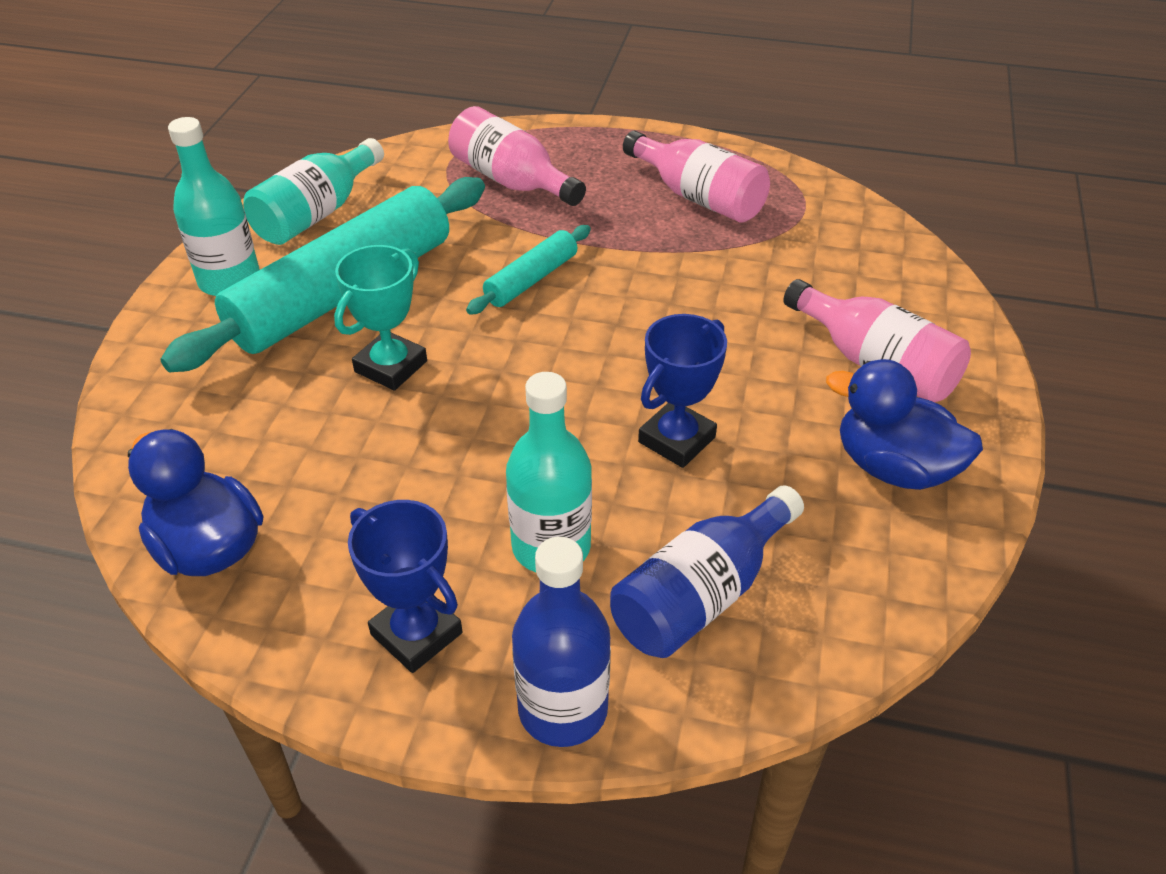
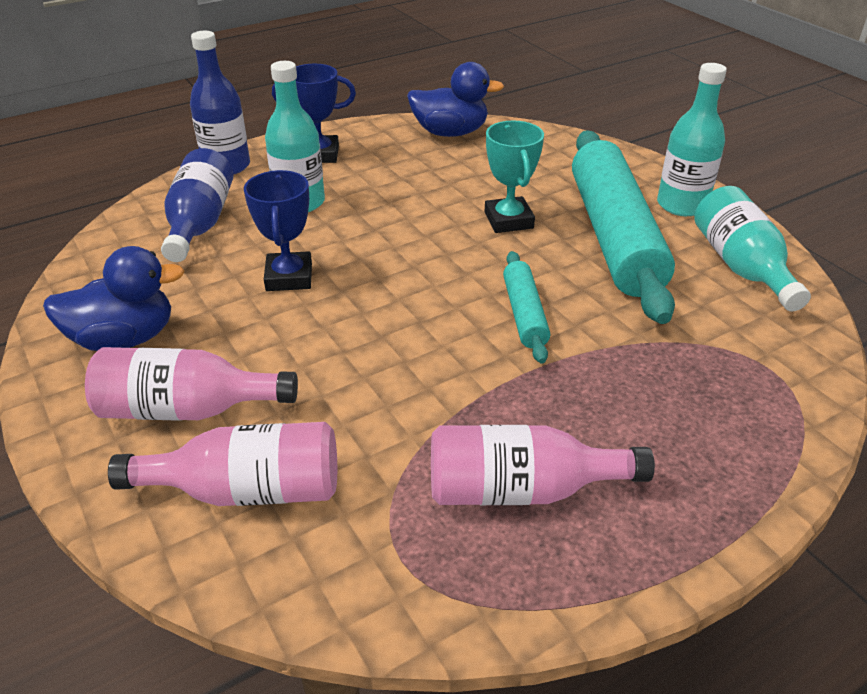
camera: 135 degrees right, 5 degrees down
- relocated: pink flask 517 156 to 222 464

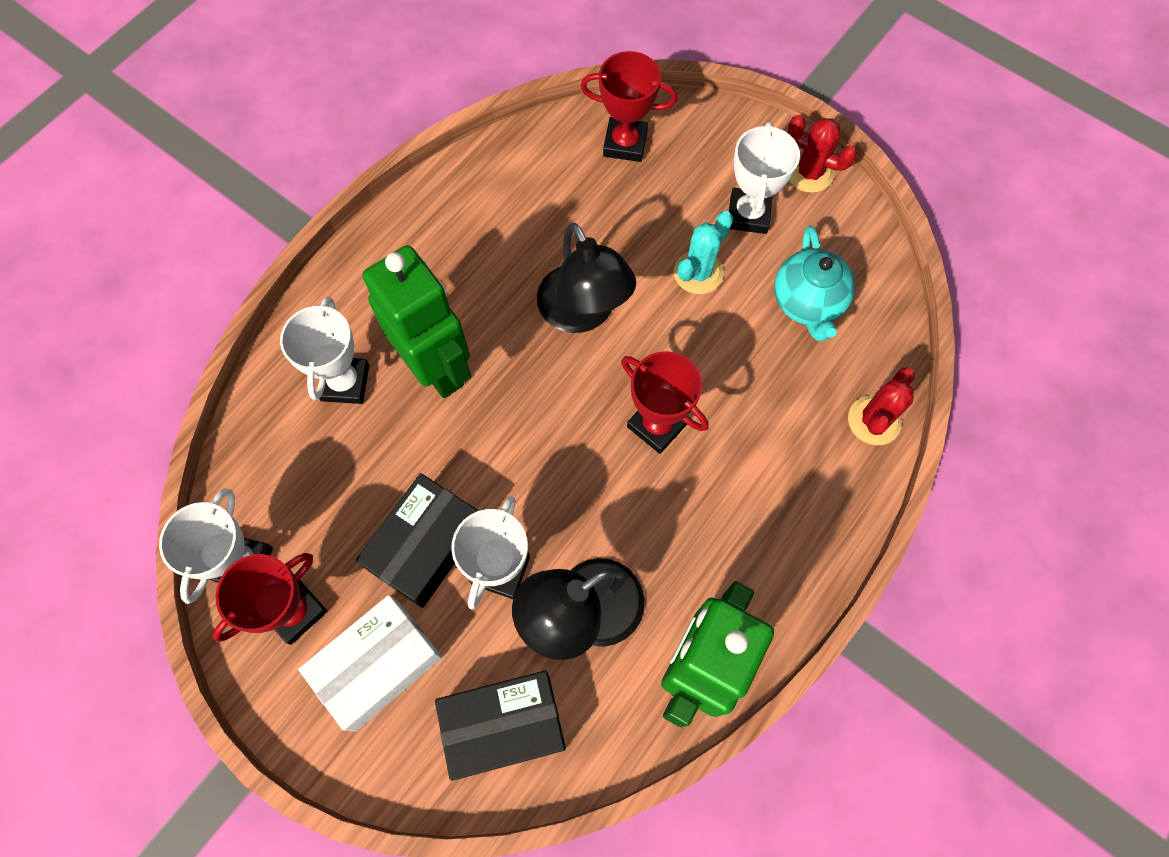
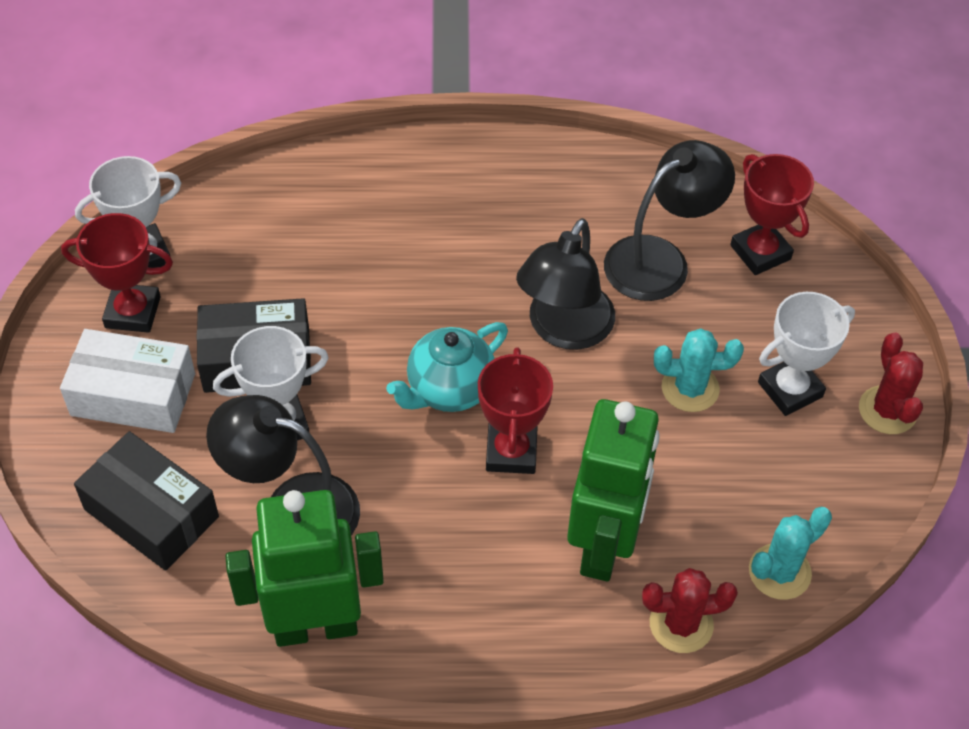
camera: 50 degrees right, 15 degrees down
- relocated: aqua tea pot 814 283 to 447 367
- relocated: emerald robot 417 321 to 613 490
- appeared: ebony desk lamp 669 220
- appeared: aqua prickly plant 790 553
- missing: white trophy 324 350

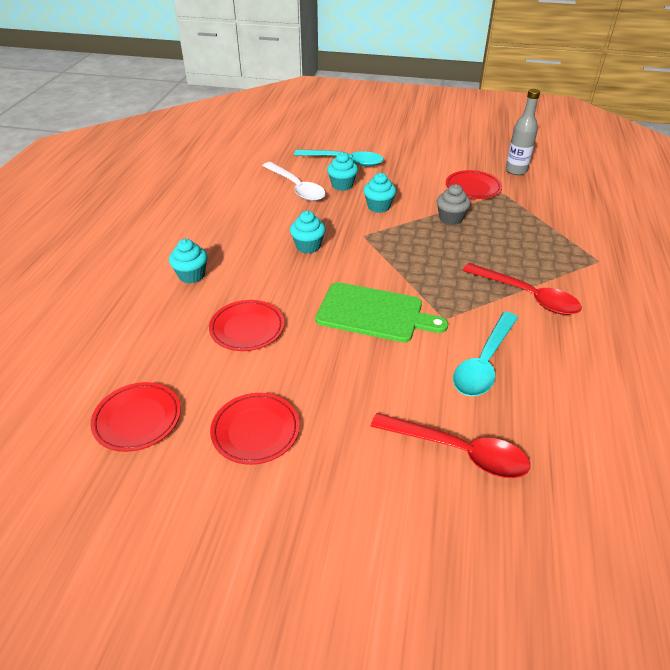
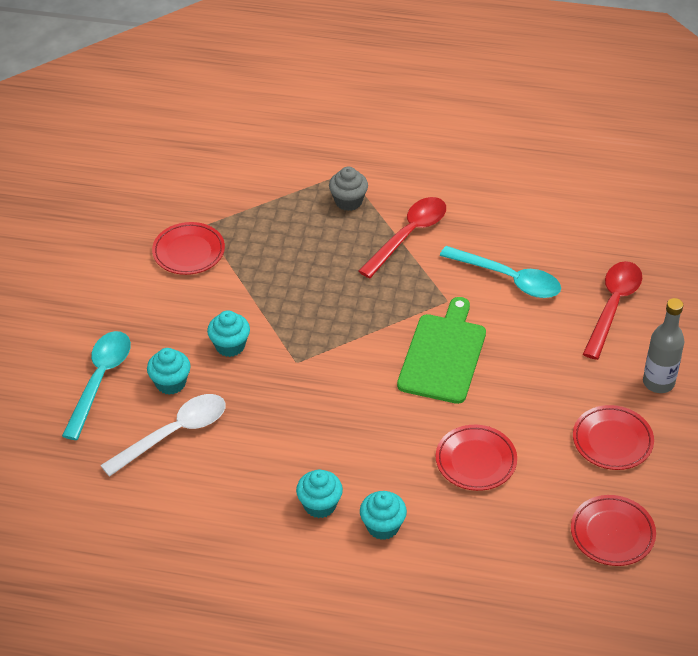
camera: 90 degrees left, 5 degrees up
- relocated: aqua muffin 308 232 to 319 494
- relocated: grey muffin 454 204 to 348 189
- relocated: grey flask 523 132 to 663 345

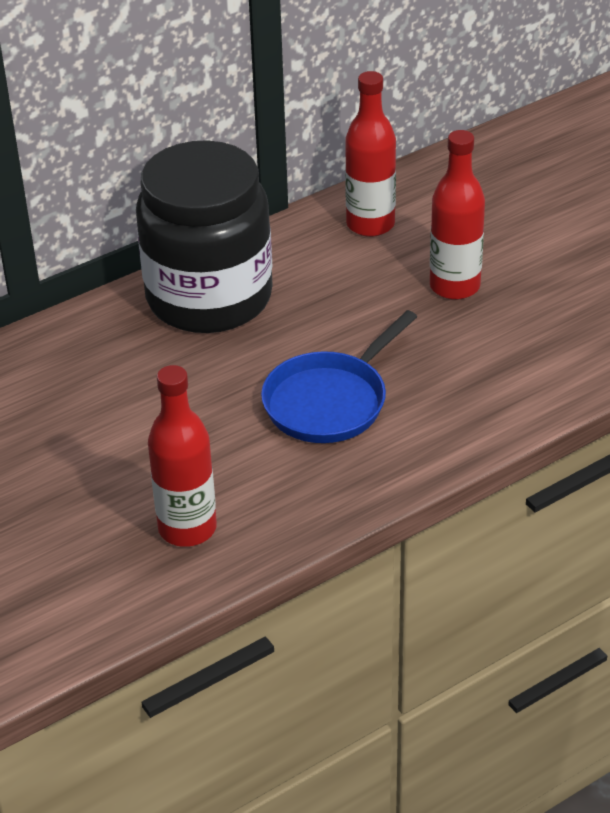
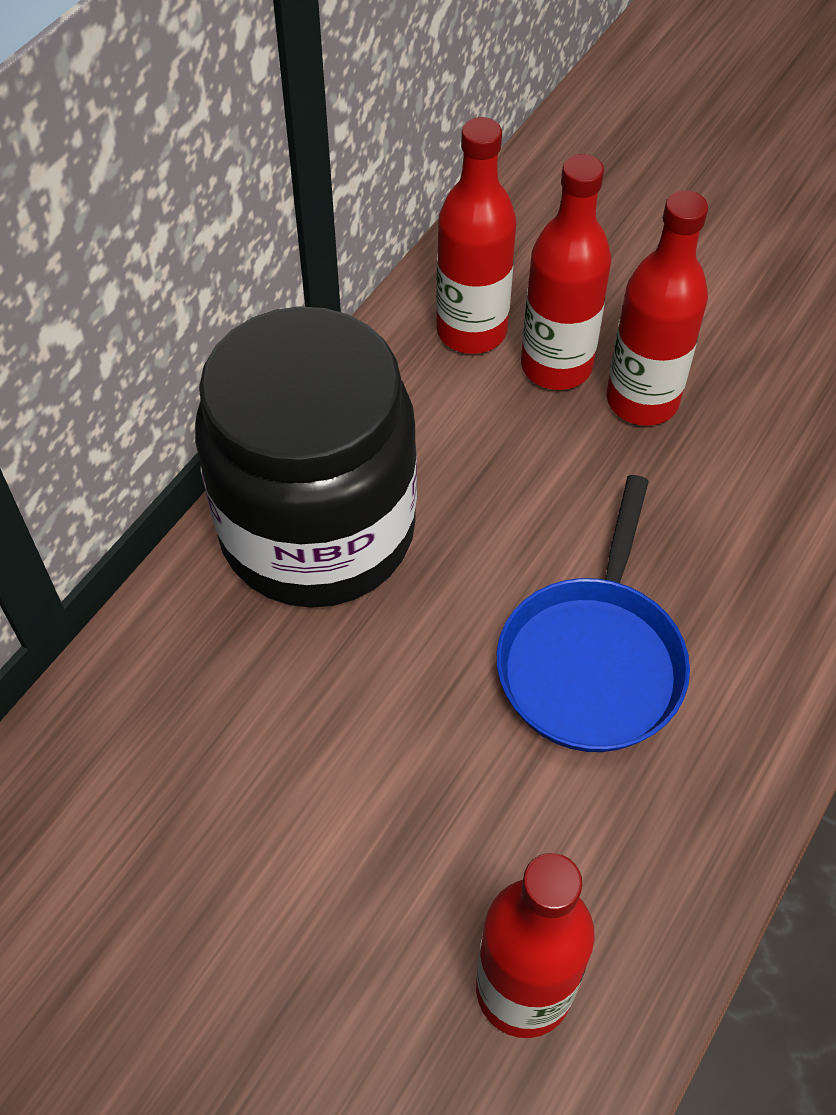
camera: 25 degrees left, 15 degrees up
- appeared: red flask 566 272

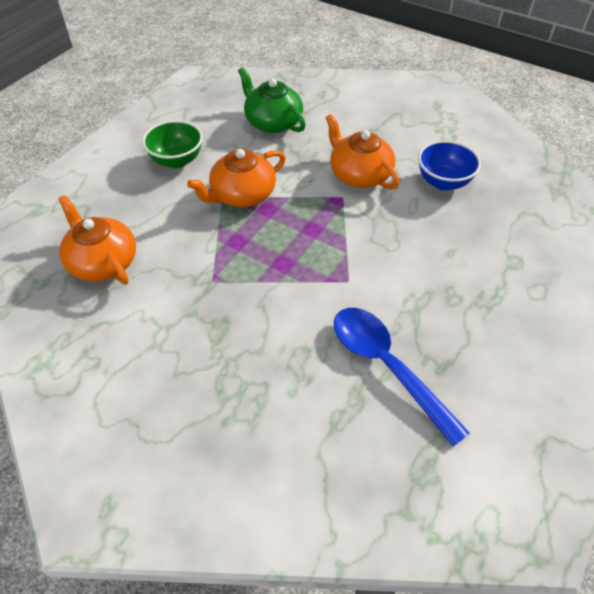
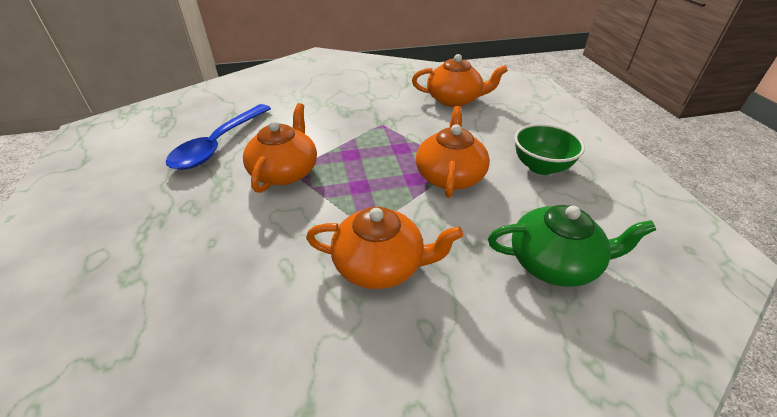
camera: 135 degrees right, 10 degrees down
- spun: royal blue tablespoon 402 377 = 218 137 105 degrees clockwise
- appeared: orange tea pot 280 148
- missing: royal blue bowl 449 165

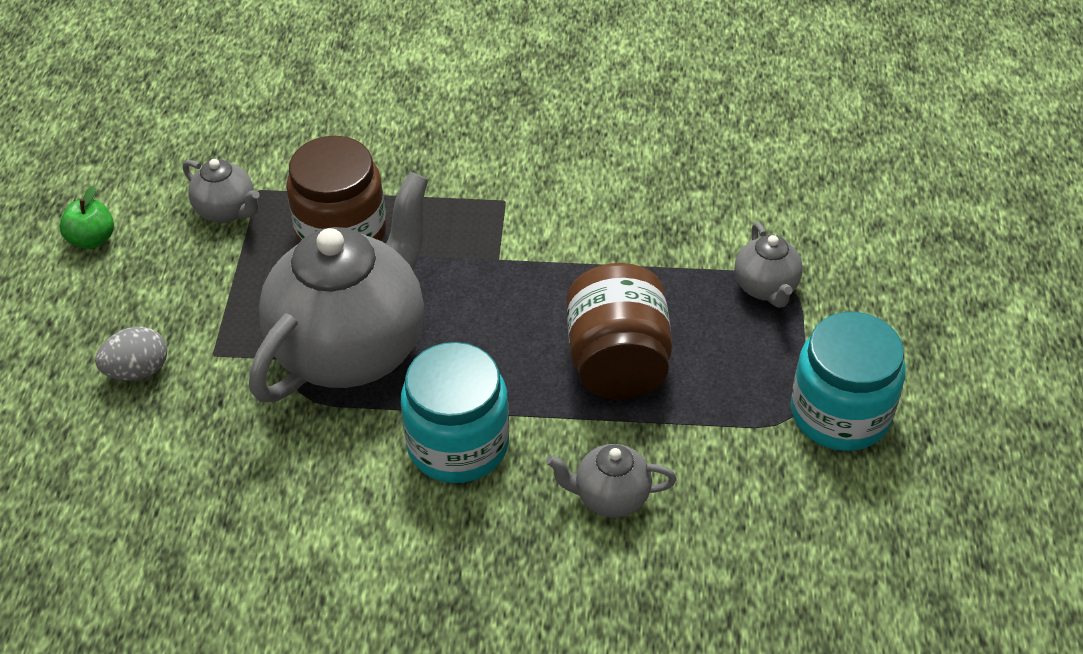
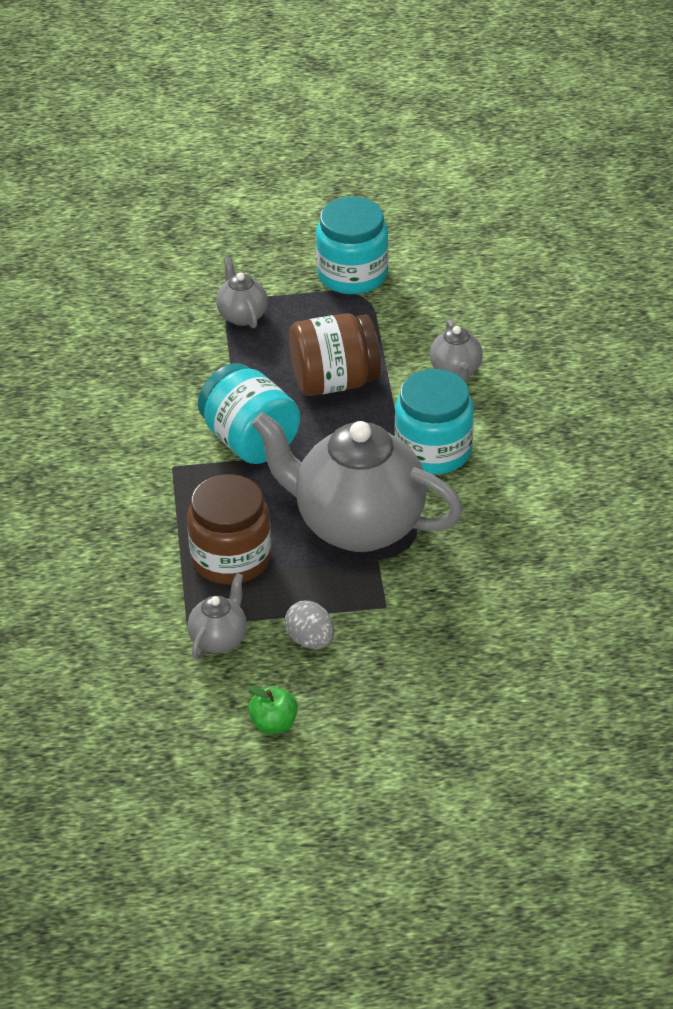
camera: 100 degrees left, 5 degrees down
- appeared: aqua jar 249 413
- spun: grey tea pot 769 265 = 242 292 90 degrees counterclockwise
- relocated: grey egg shape 131 353 to 309 625

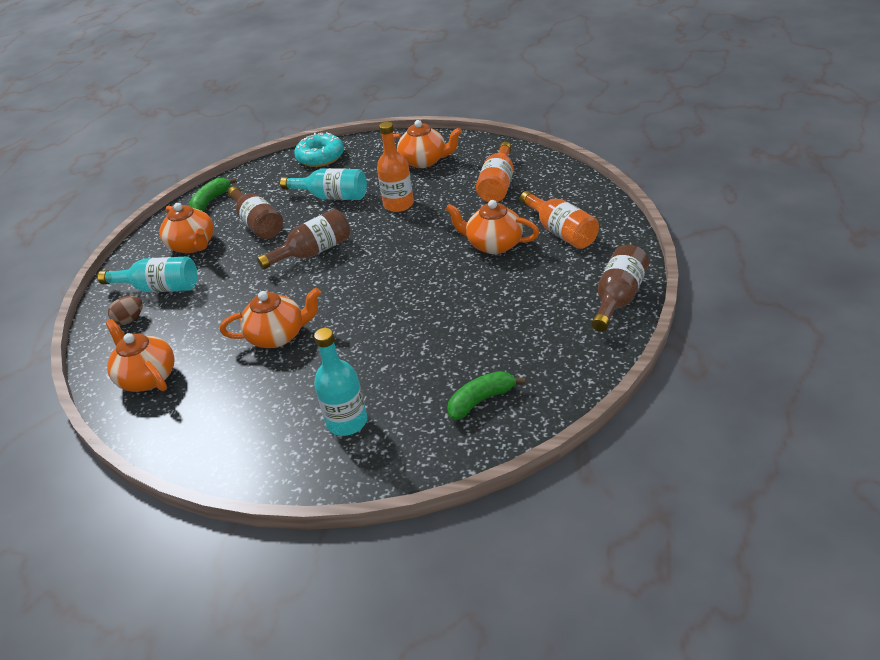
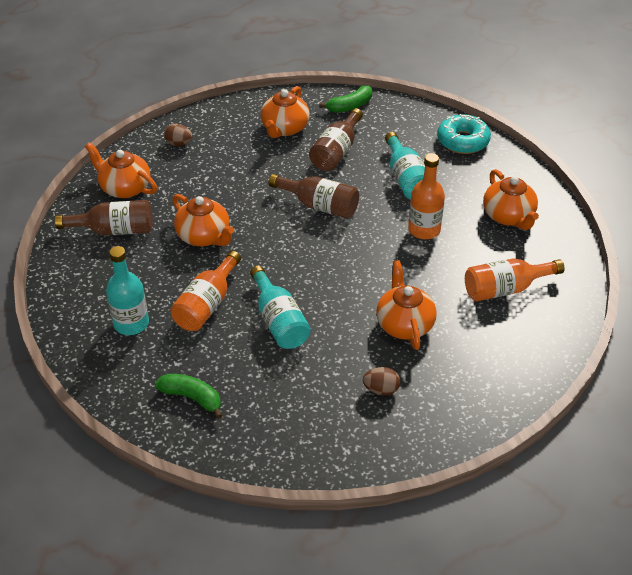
camera: 55 degrees right, 5 degrees up
- relocated: russet flask 620 288 to 104 218
- spun: orange tea pot 140 355 = 121 170 75 degrees counterclockwise
- relocated: orange flask 559 220 to 205 291
- relocated: aqua flask 147 274 to 280 307
- spun: emerald toy banana 213 194 = 345 99 150 degrees clockwise
- appeared: russet egg shape 381 381

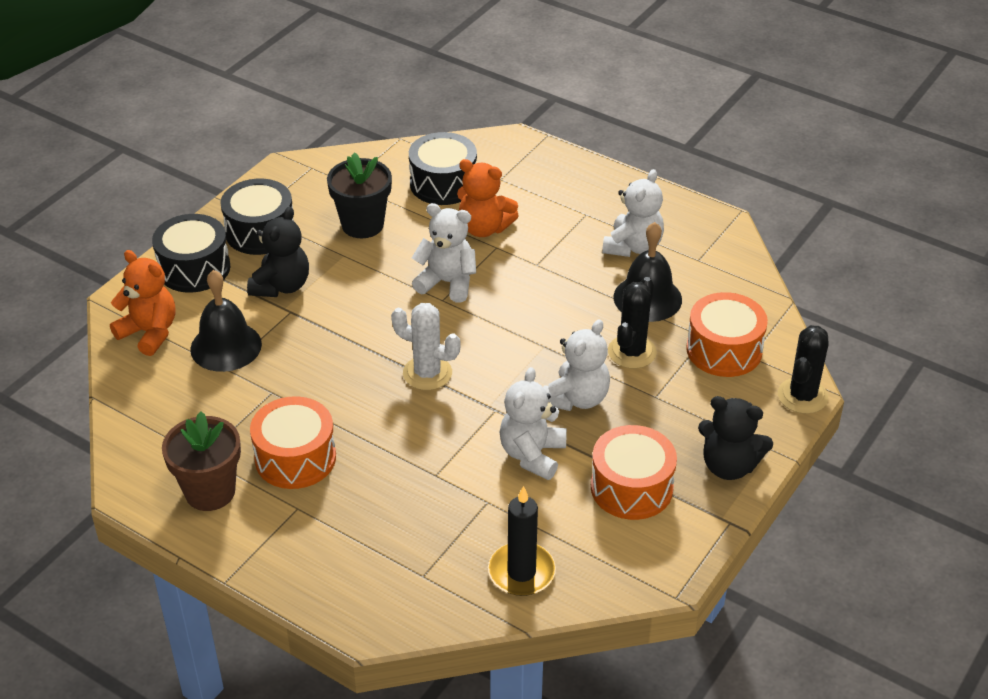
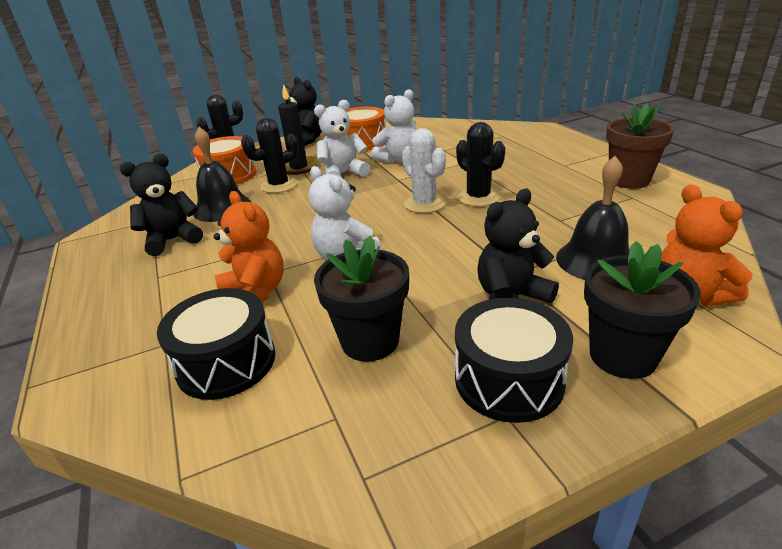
camera: 145 degrees left, 10 degrees down
- colour: white stuffed bear 633 213 to ebony stuffed bear 161 205
- relocated: ebony pillar candle 522 541 to 298 129
- appeared: ebony prickly plant 480 164
- exchanged: ebony toy drum 191 253 to ebony potted plant 642 310
- missing: orange toy drum 293 442

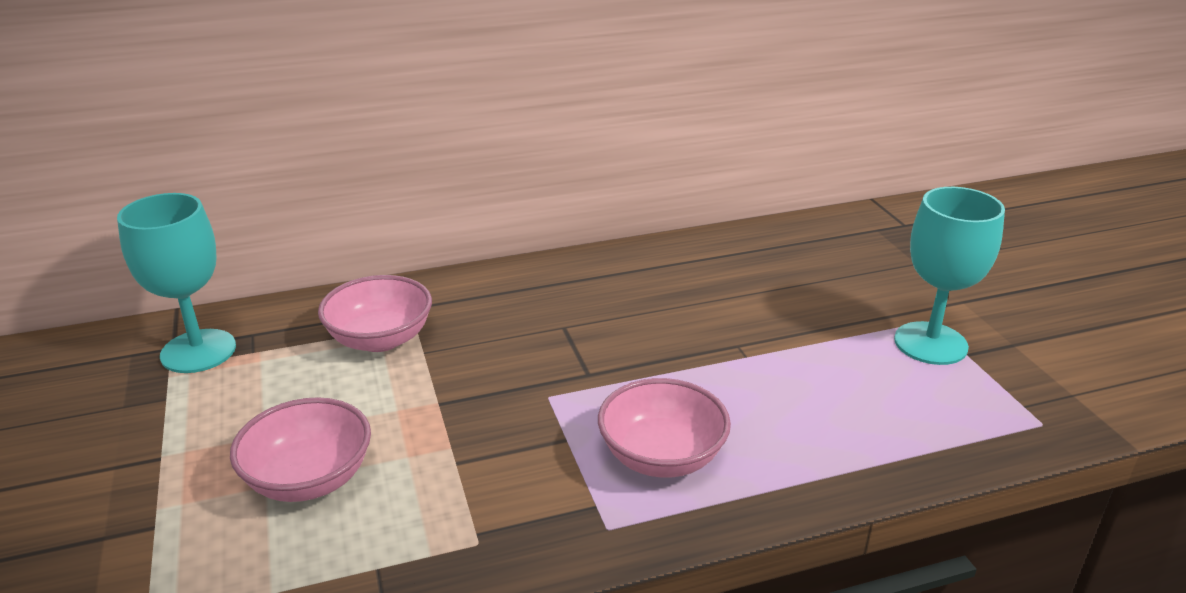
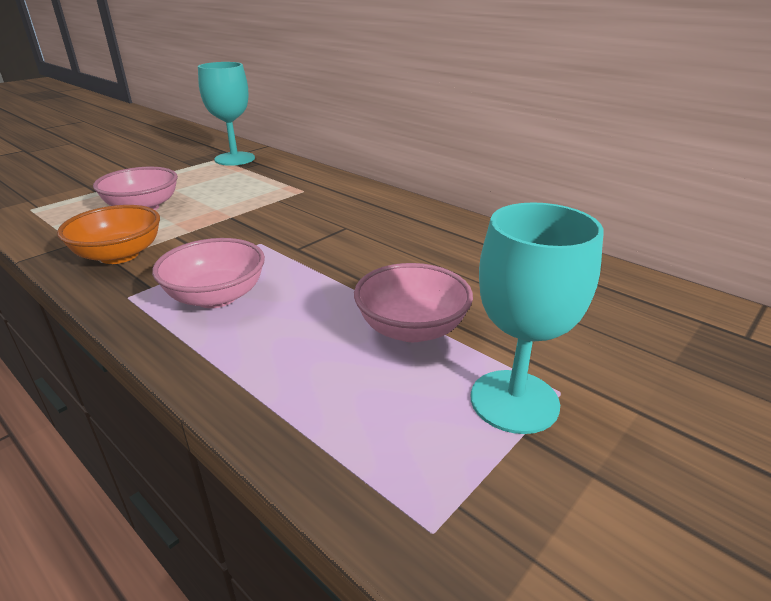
camera: 60 degrees right, 0 degrees up
- appeared: orange bowl 108 234
- relocated: pink bowl 375 313 to 413 302

